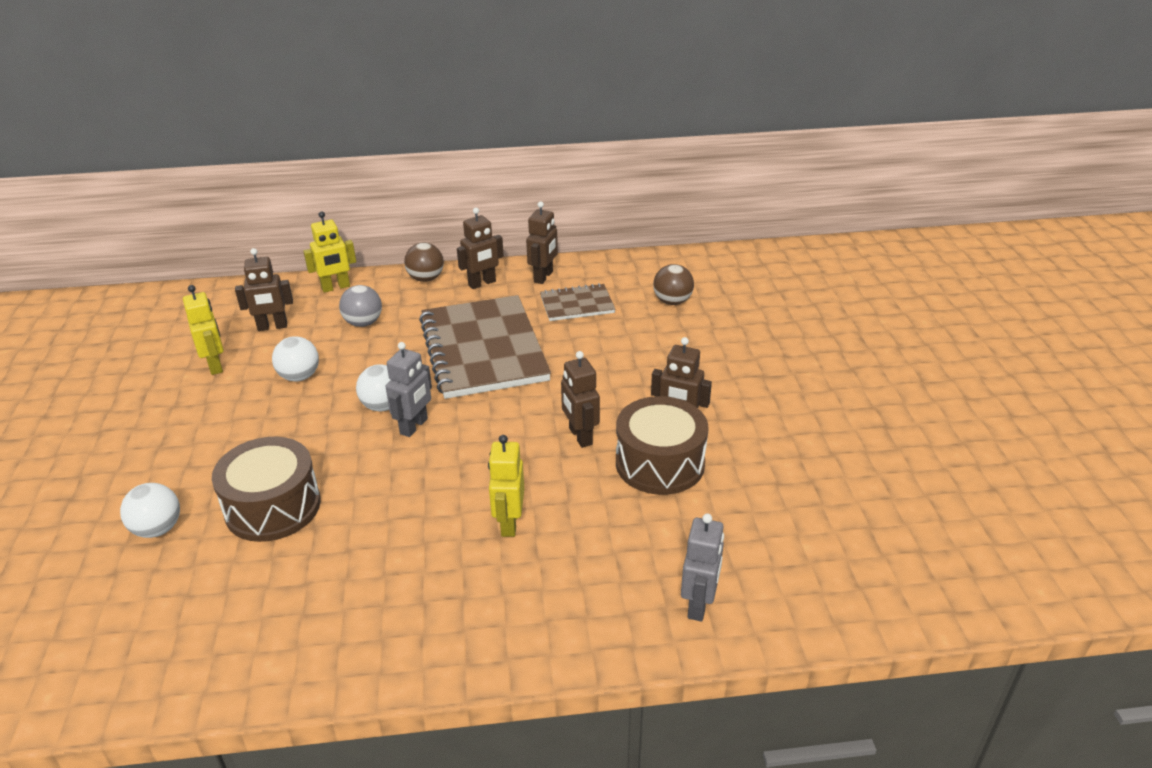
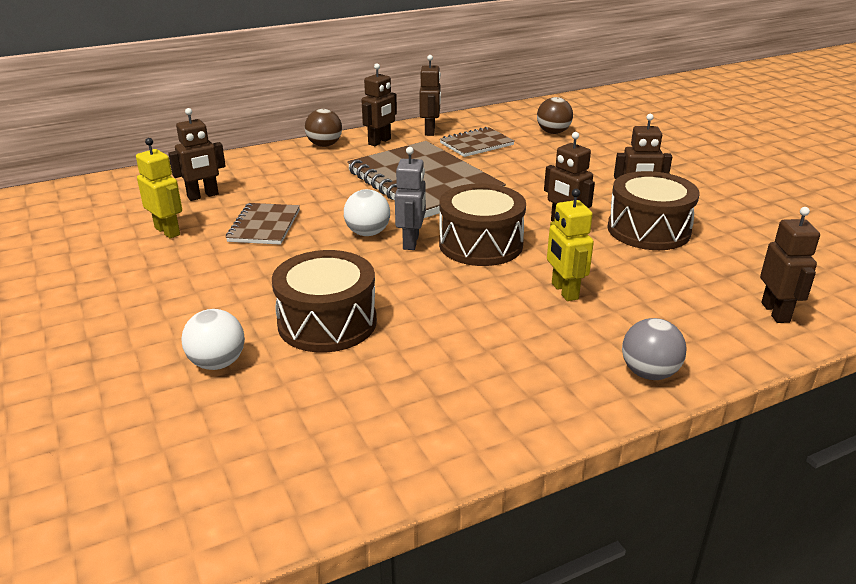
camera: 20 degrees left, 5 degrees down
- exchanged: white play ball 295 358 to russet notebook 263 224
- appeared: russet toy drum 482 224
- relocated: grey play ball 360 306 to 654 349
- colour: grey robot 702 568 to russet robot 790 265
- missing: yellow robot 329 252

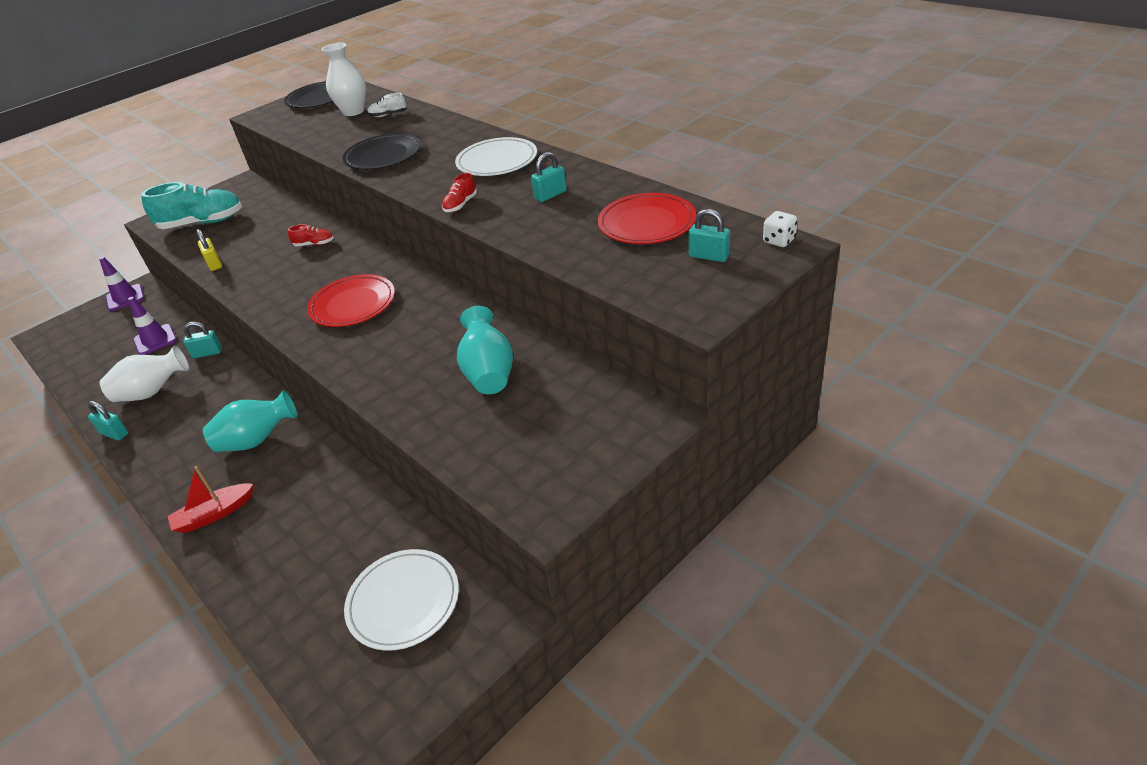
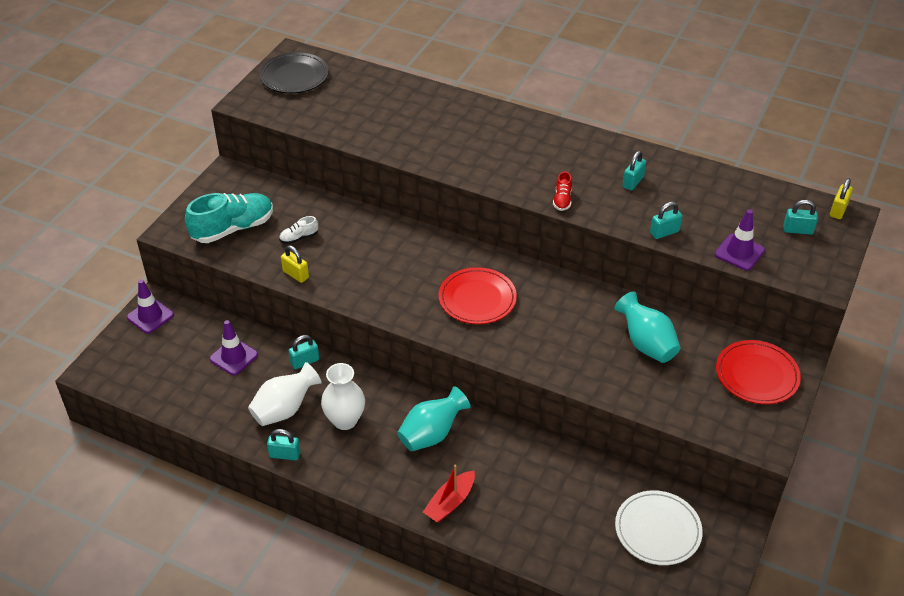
camera: 25 degrees left, 5 degrees up
- relocated: white lace-up shoe 387 105 to 298 230
- relocated: white vase 344 79 to 343 396
- appeared: aqua padlock 666 220
- appeared: royal purple safety cone 740 239
- relocated: red flat dish 647 218 to 758 372
- exchanged: white die 780 229 to yellow padlock 841 198
- missing: red lace-up shoe 311 235
- missing: ebony flat dish 382 151
- missing: white flat dish 496 156

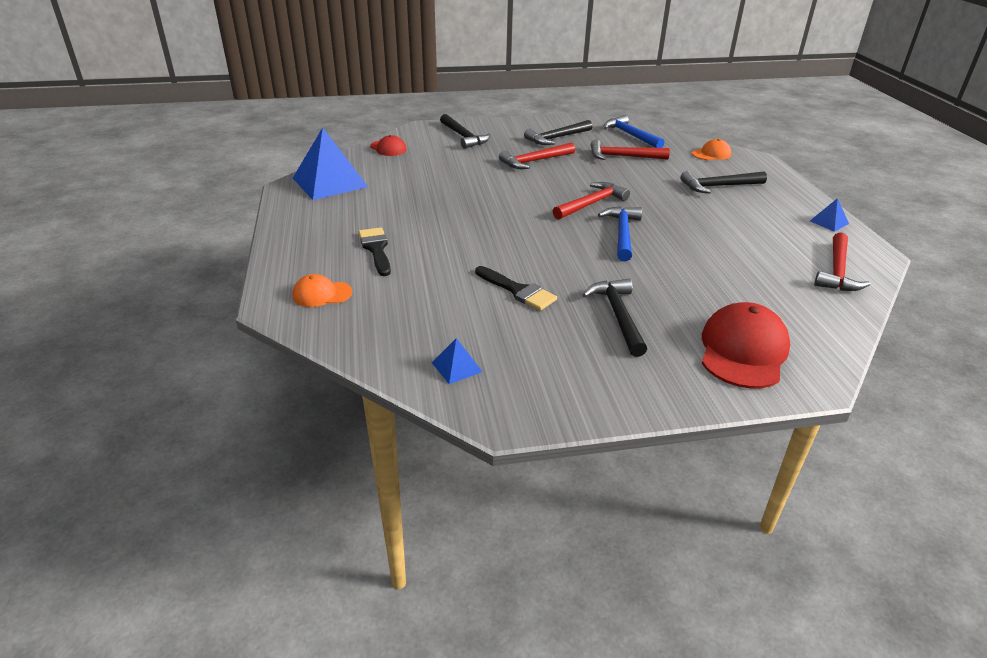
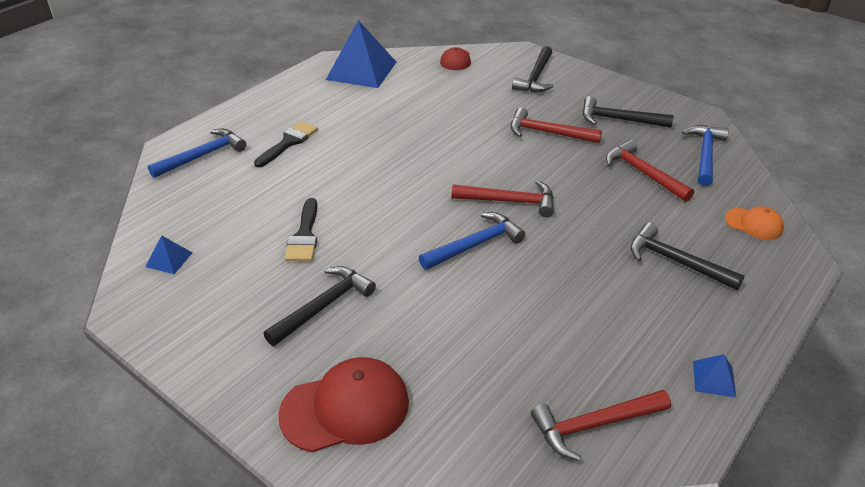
camera: 50 degrees right, 5 degrees up
- exchanged: orange cap 322 290 to royal blue hammer 197 153

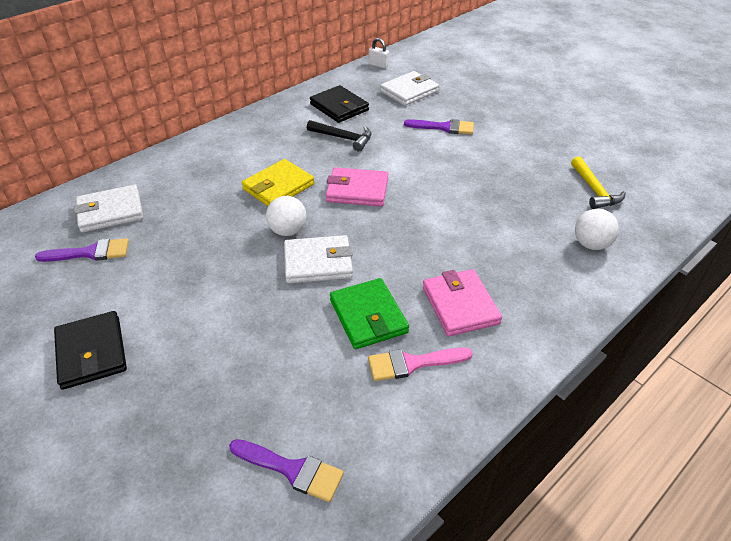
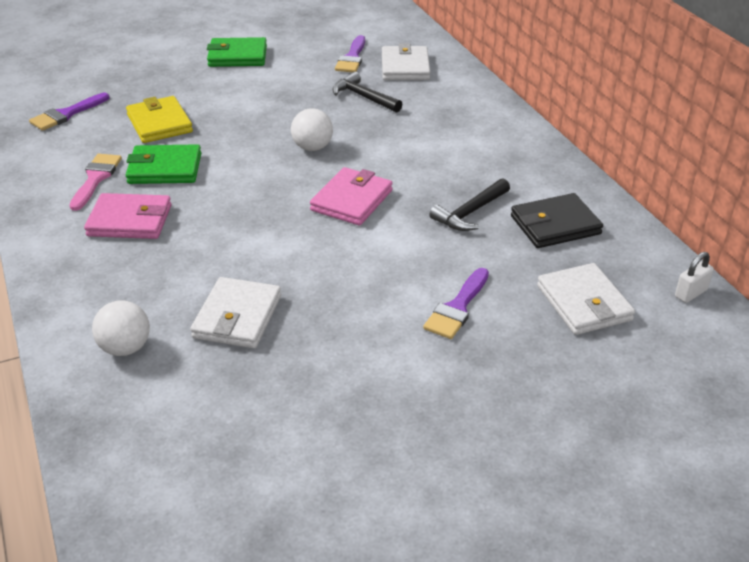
camera: 110 degrees right, 5 degrees down
- relocated: yellow card wallet 278 182 to 159 119
- relocated: white card wallet 318 259 to 235 312
- colour: ebony card wallet 90 350 to emerald card wallet 237 52
- appeared: ebony hammer 367 92
- missing: yellow hammer 598 182

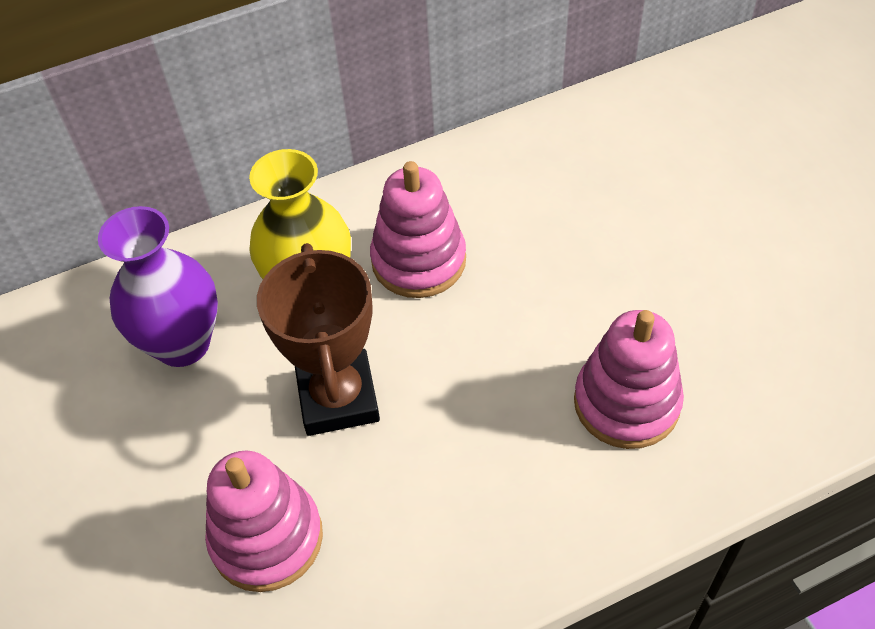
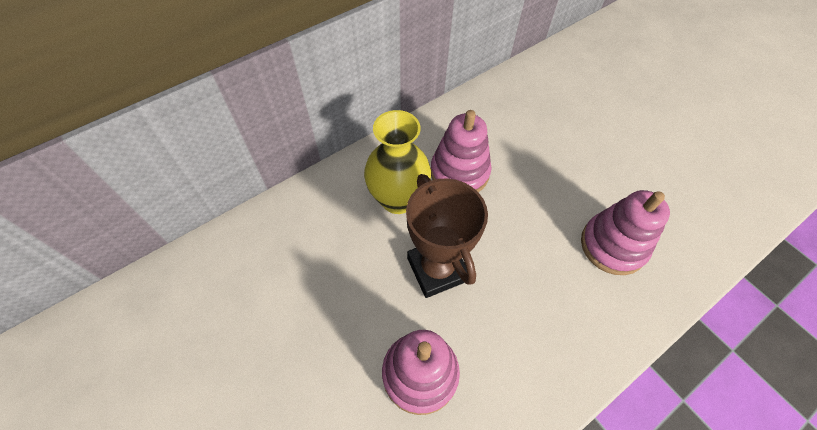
camera: 15 degrees left, 5 degrees up
- missing: royal purple vase 158 286

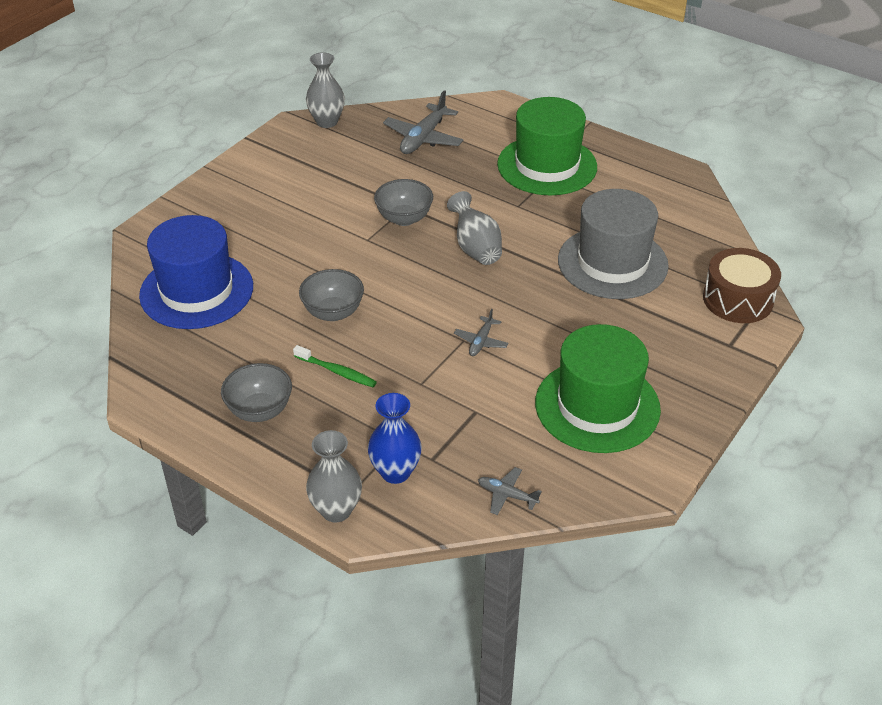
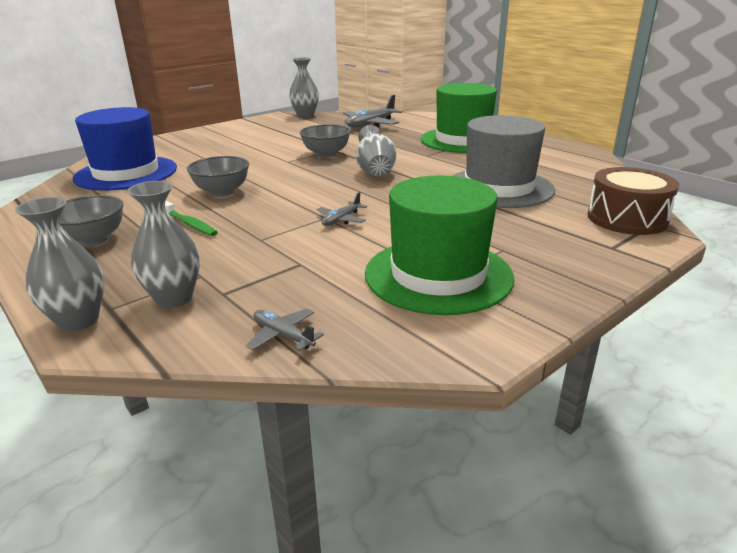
camera: 15 degrees right, 15 degrees down
- colour: royal blue vase 395 438 to grey vase 163 244

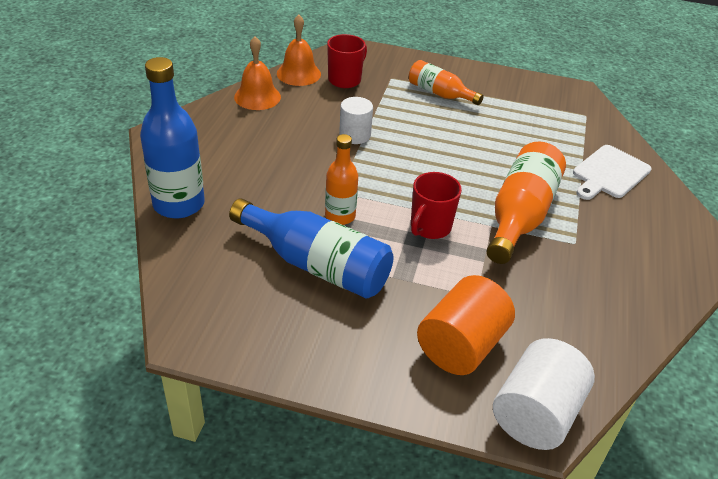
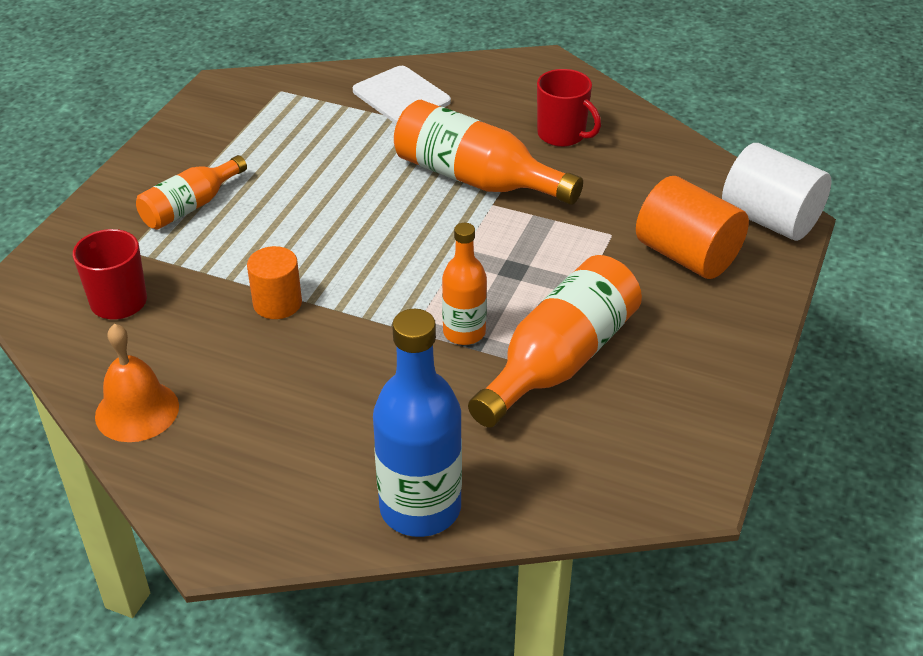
camera: 80 degrees left, 0 degrees up
- colour: white cylinder shape 356 120 to orange cylinder shape 274 282
- colour: royal blue flask 311 248 to orange flask 555 341
- relocated: red mug 436 205 to 569 108
- missing: orange school bell 299 50

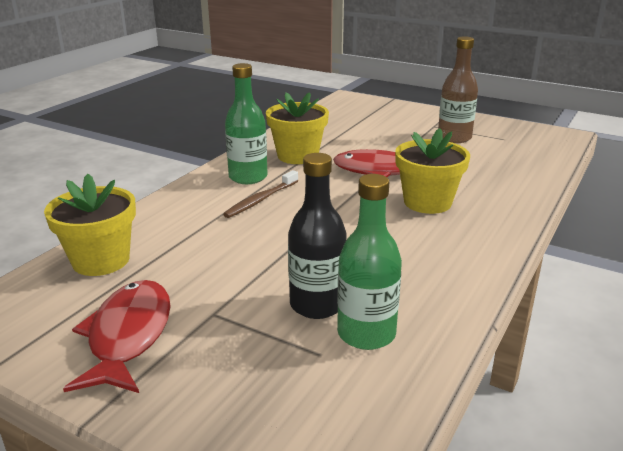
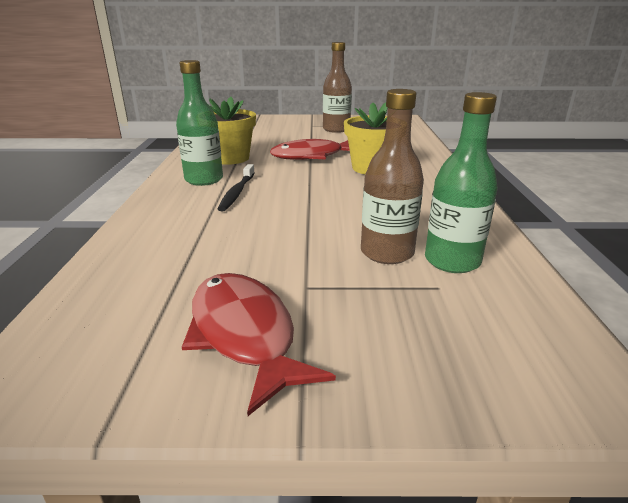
camera: 30 degrees left, 0 degrees up
- colour: russet dental brush 260 194 to ebony dental brush 236 187
- colour: ebony flask 317 236 to russet flask 392 176
- missing: yellow potted plant 90 225

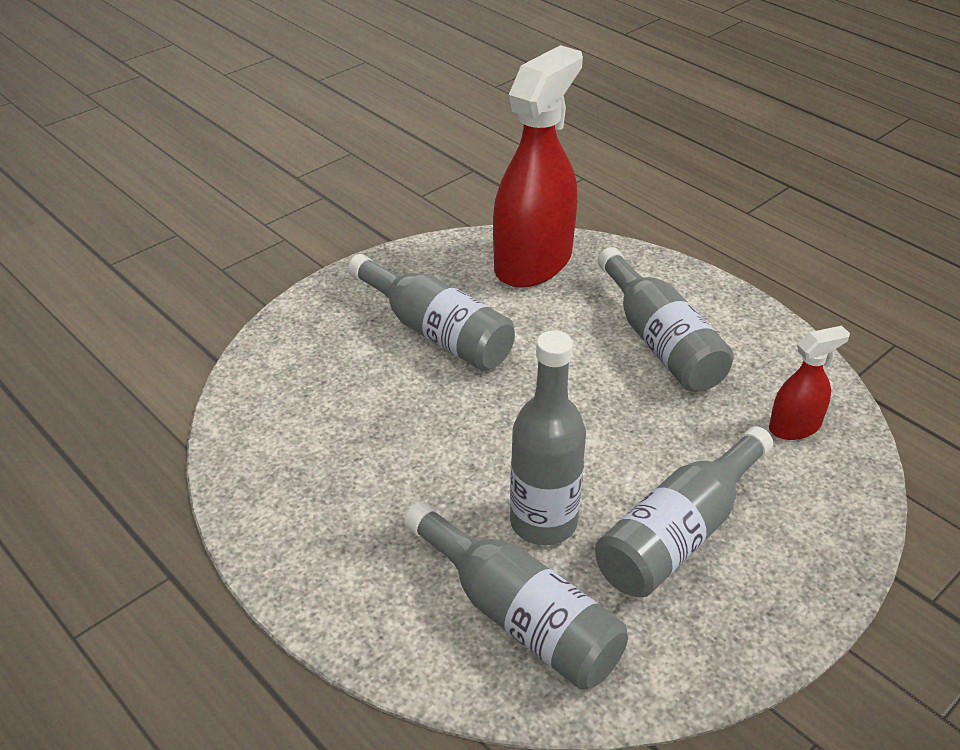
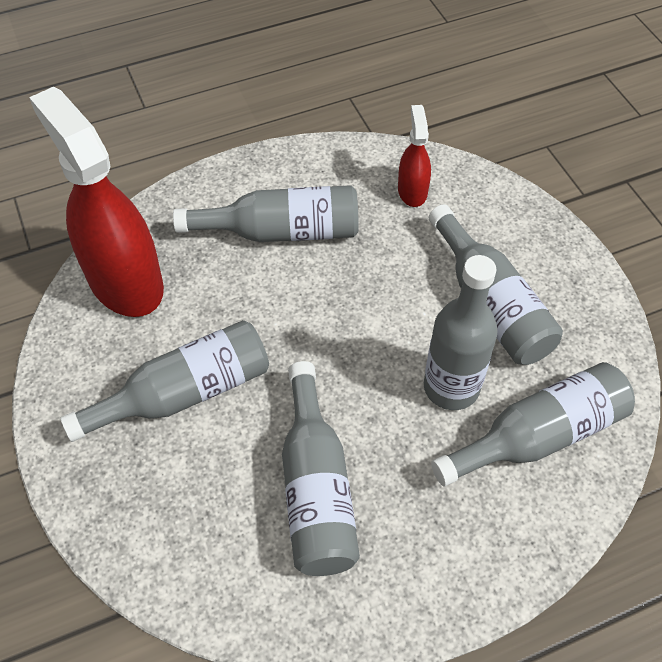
camera: 70 degrees left, 15 degrees up
- appeared: grey flask 321 468

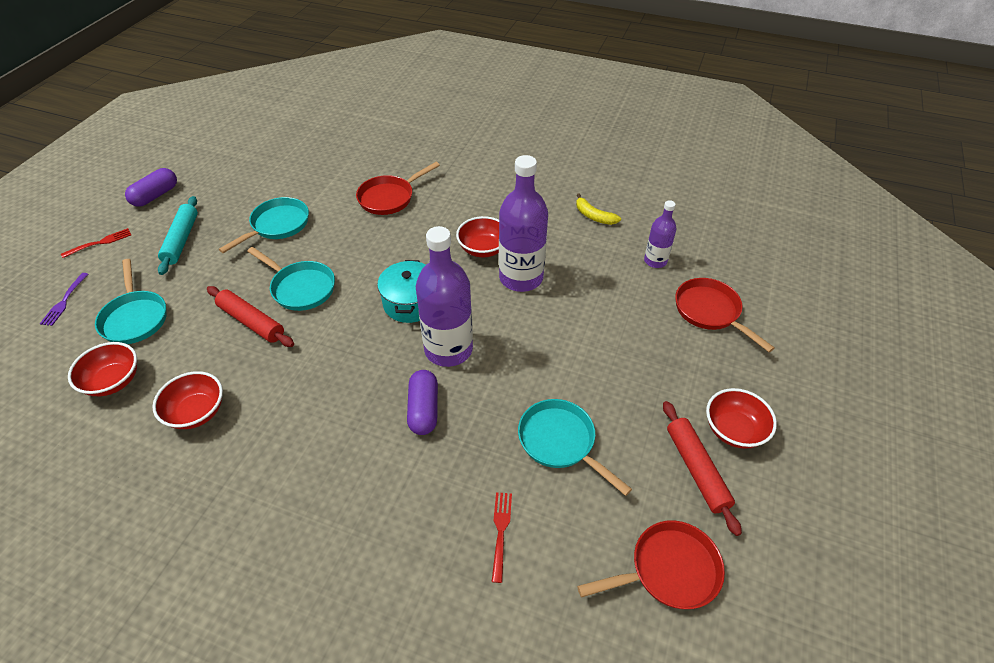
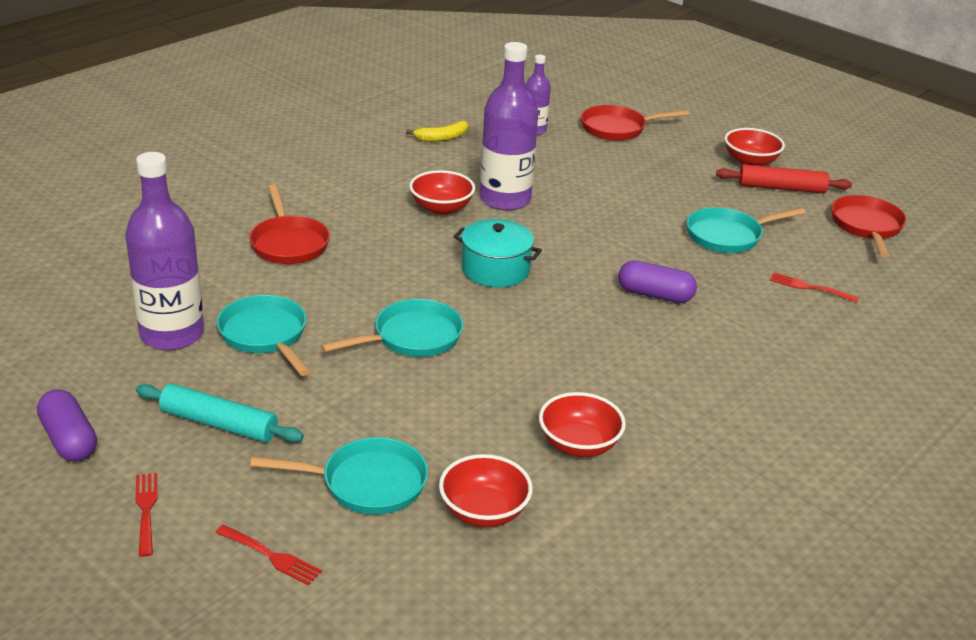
camera: 70 degrees left, 15 degrees down
- relocated: royal purple flask 444 296 to 165 251
- colour: royal purple fork 64 299 to red fork 268 555
- missing: red rolling pin 250 316

